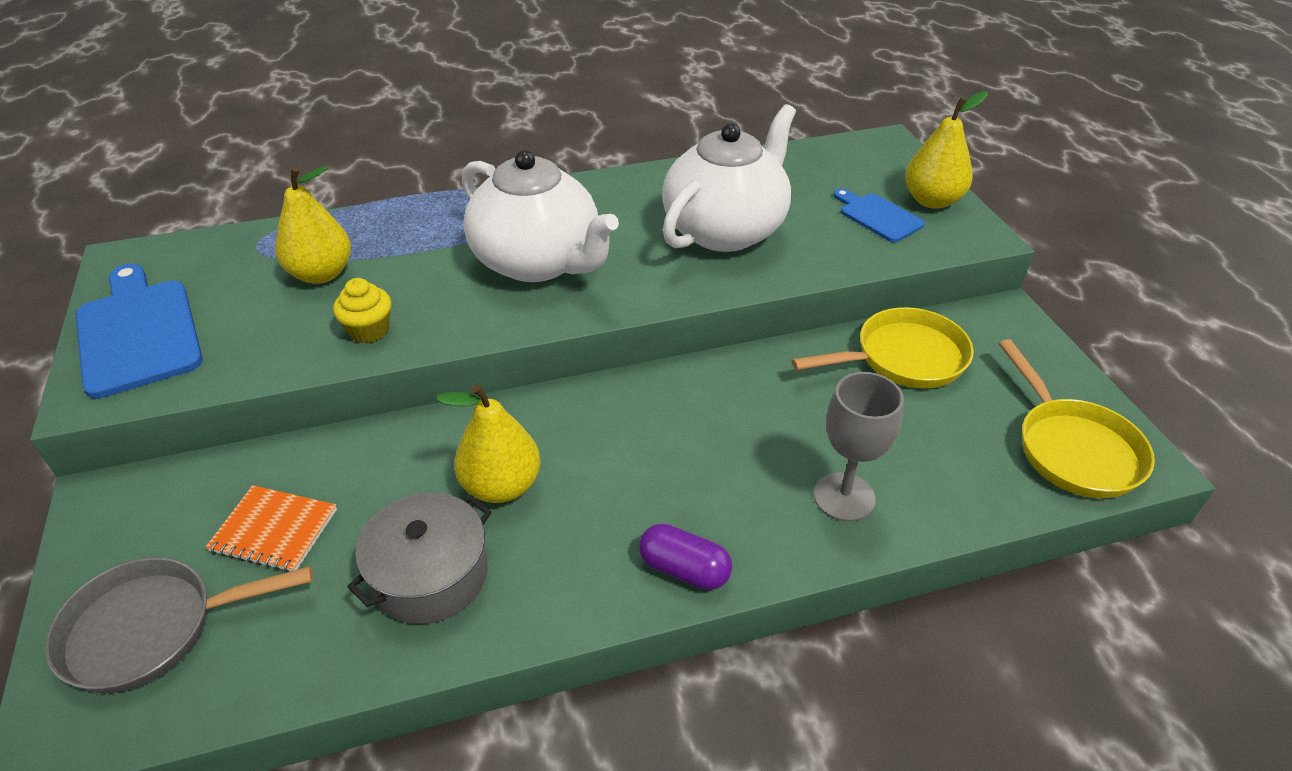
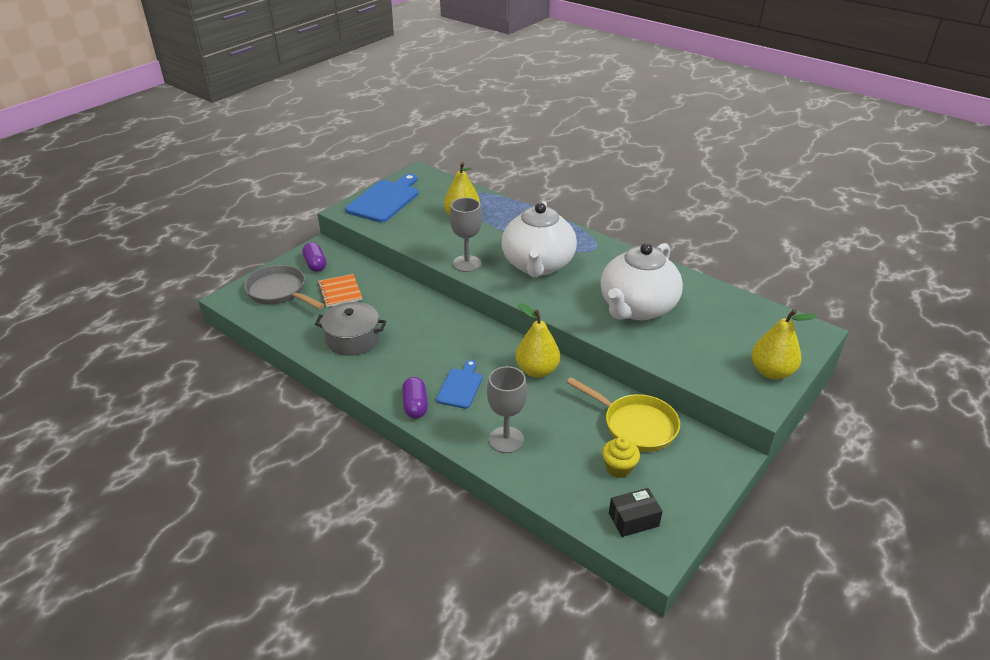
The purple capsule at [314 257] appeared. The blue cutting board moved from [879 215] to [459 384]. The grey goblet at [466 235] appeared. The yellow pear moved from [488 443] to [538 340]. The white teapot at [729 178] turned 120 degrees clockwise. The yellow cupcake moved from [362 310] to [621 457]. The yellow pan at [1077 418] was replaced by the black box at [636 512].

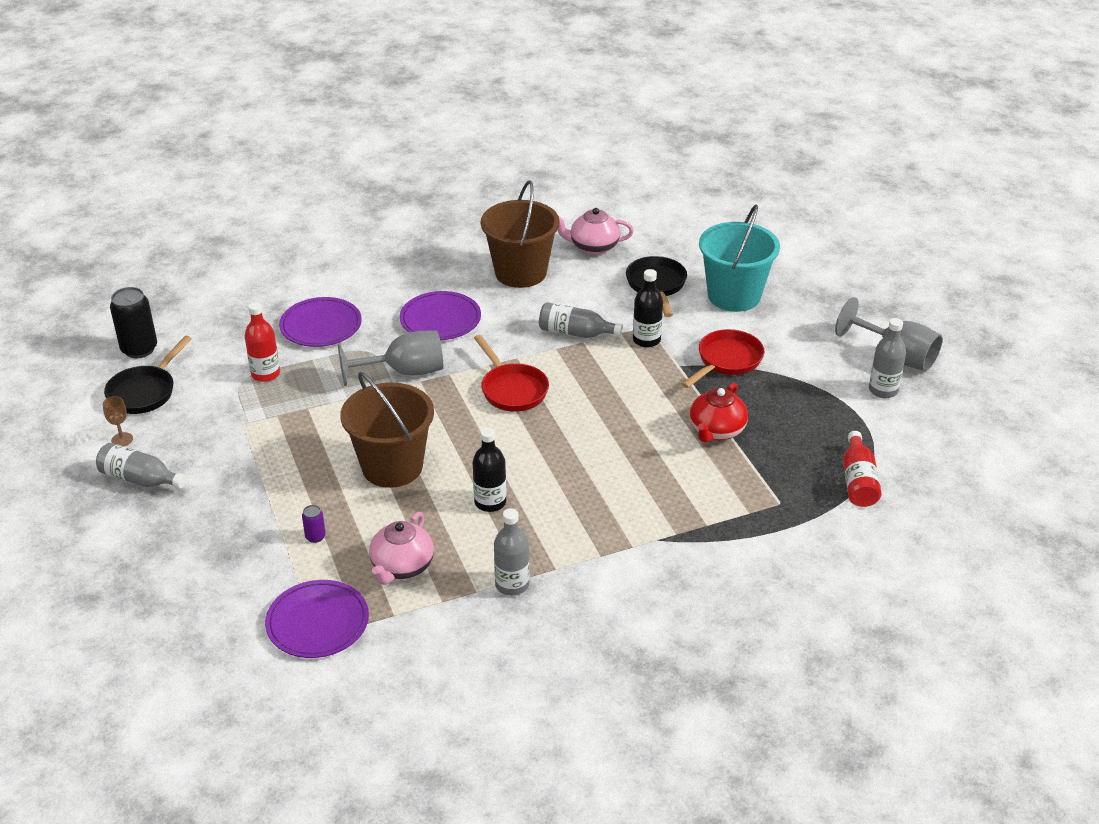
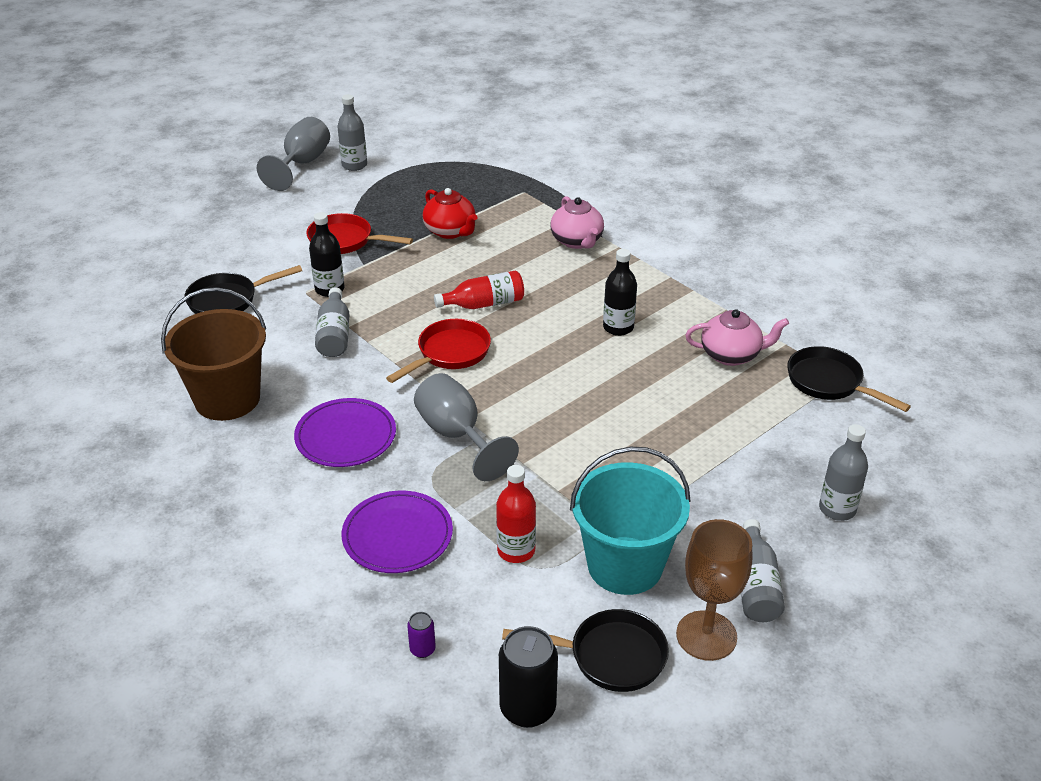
The purple can moved from [314 524] to [421 635]. The red teapot at [719 412] turned 45 degrees clockwise. The red bottle moved from [862 469] to [479 289]. The pink teapot moved from [595 231] to [577 222]. The turquoise bucket moved from [739 258] to [630 521]. The brown goblet at [118 421] changed to 2.13 times the size. The purple plate at [317 619] was replaced by the black pan at [849 379]. The grey bottle moved from [512 552] to [843 472]. The brown bucket at [387 430] disappeared.

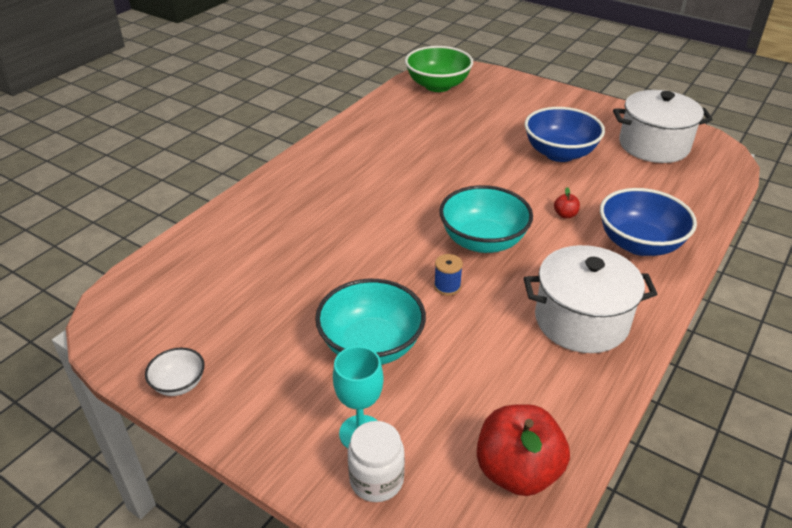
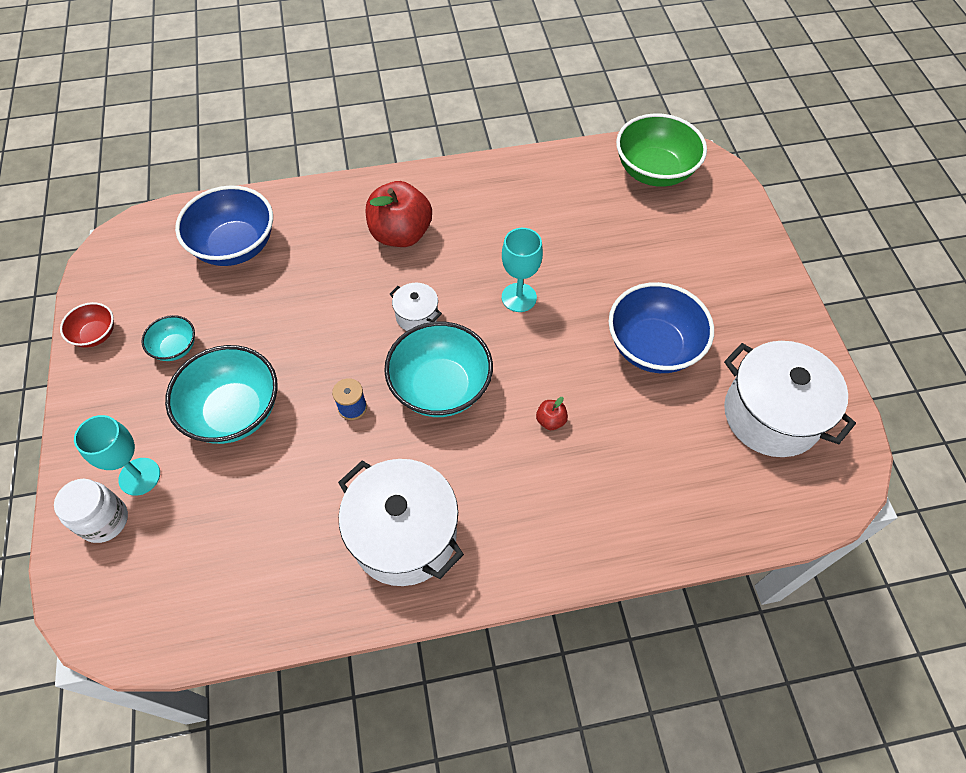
The white bowl at [175 372] became the red bowl at [87 325]. The turquoise bowl at [168 338] appeared. The blue bowl moved from [648 222] to [224 226]. The red apple moved from [523 450] to [399 214]. The white pot at [416 307] appeared. The turquoise goblet at [522 270] appeared.

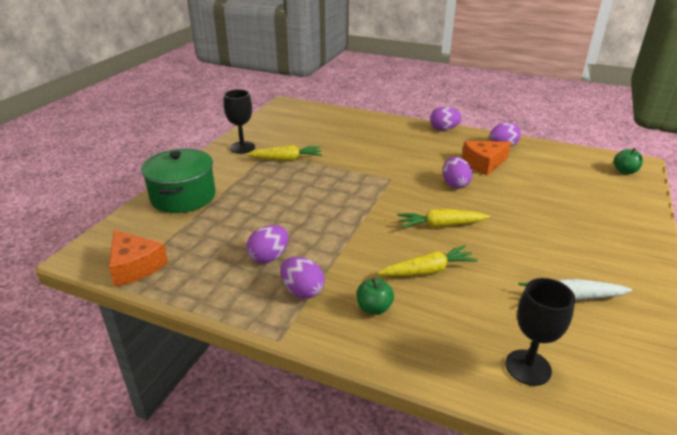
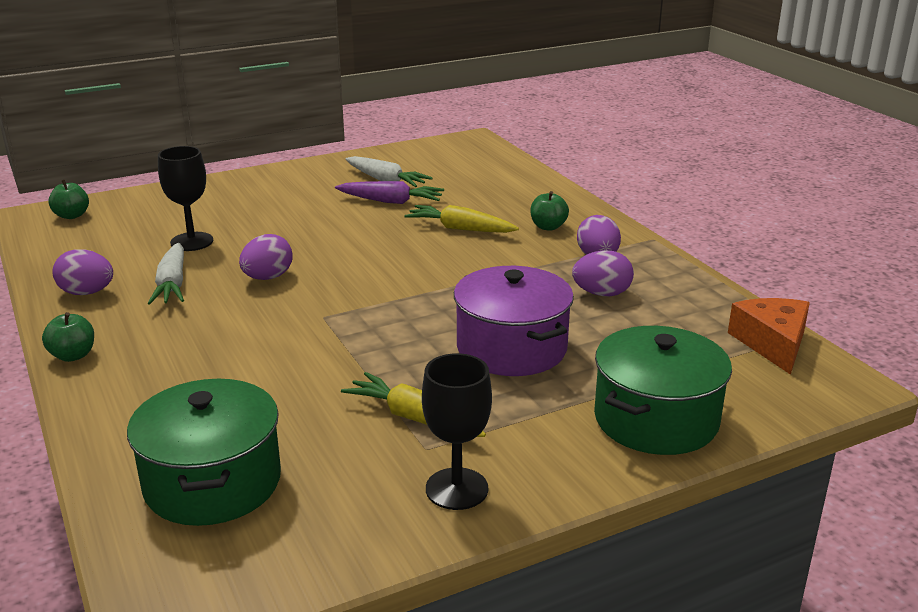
The purple egg at [446 119] was replaced by the green apple at [68 337]. The green pot at [204 452] appeared. The orange cheese at [486 158] was replaced by the white carrot at [166 274]. The black goblet moved from [540 332] to [185 198]. The purple carrot at [389 192] appeared. The purple pot at [514 321] appeared. The yellow carrot at [443 218] disappeared.

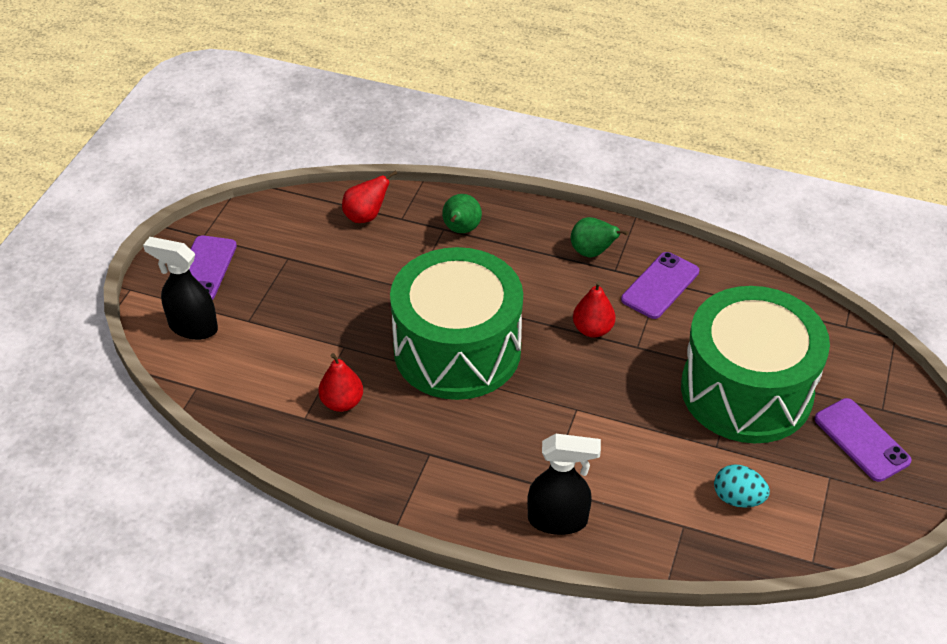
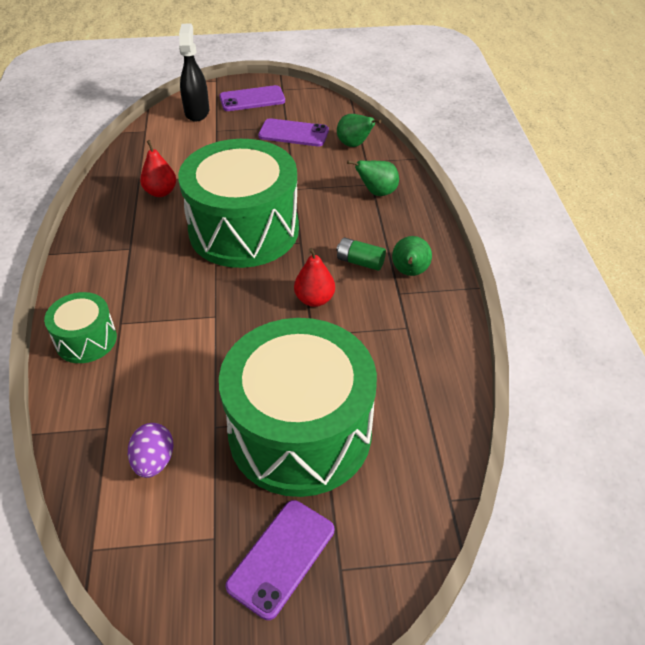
The black spray bottle at [564 484] was replaced by the green drum at [80 327]. The turquoise egg at [742 486] became the purple egg at [151 450]. The purple phone moved from [660 285] to [293 132]. The green battery at [361 254] appeared. The red pear at [369 196] became the green pear at [359 130].

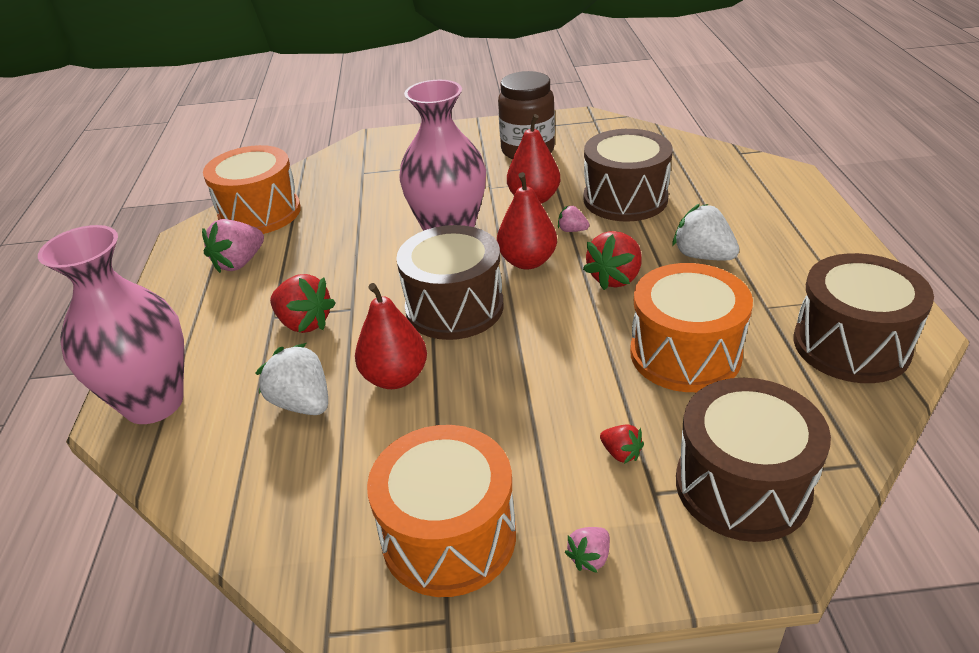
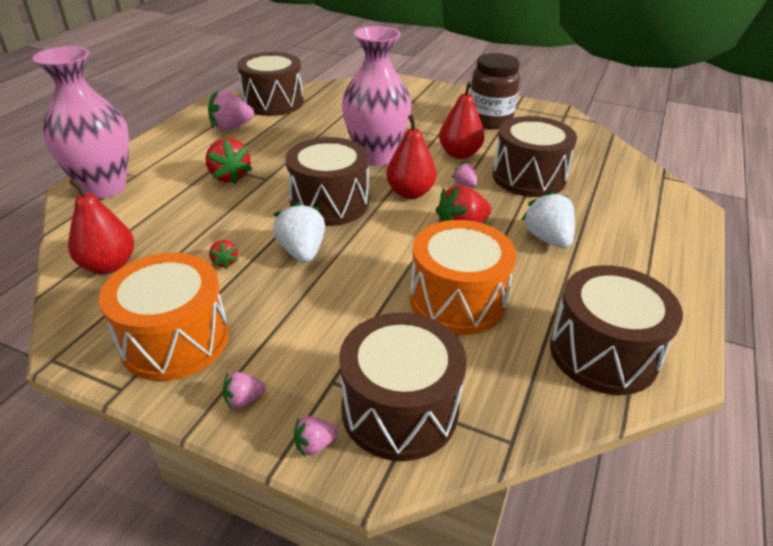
The red pear moved from [391 336] to [101 226]. The red strawberry moved from [622 444] to [223 254]. The orange drum at [252 189] became the brown drum at [270 84]. The white strawberry moved from [291 379] to [299 232]. The pink strawberry at [316 437] appeared.

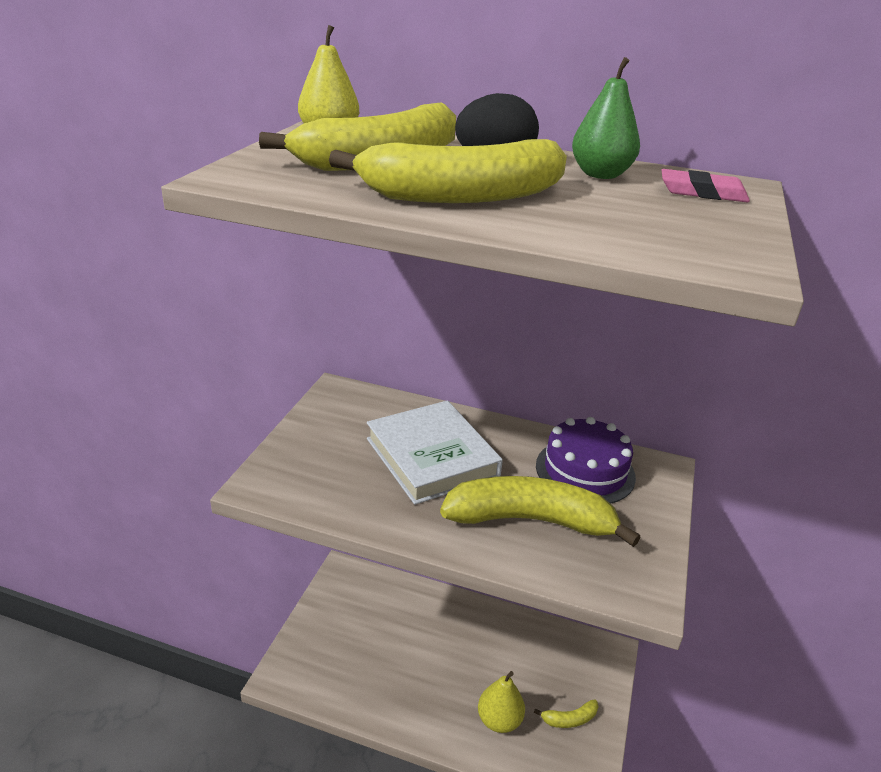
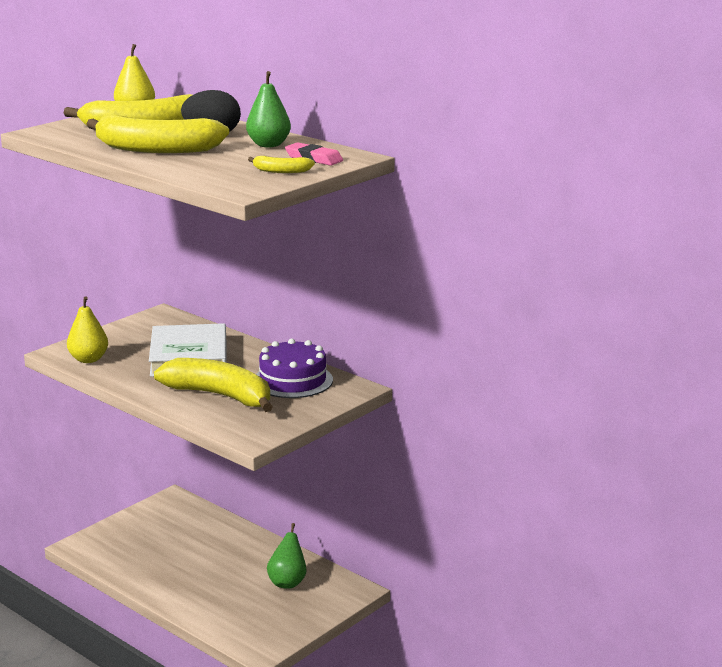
The yellow pear moved from [501 702] to [87 329]. The yellow banana moved from [566 713] to [281 164]. The green pear at [286 556] appeared.

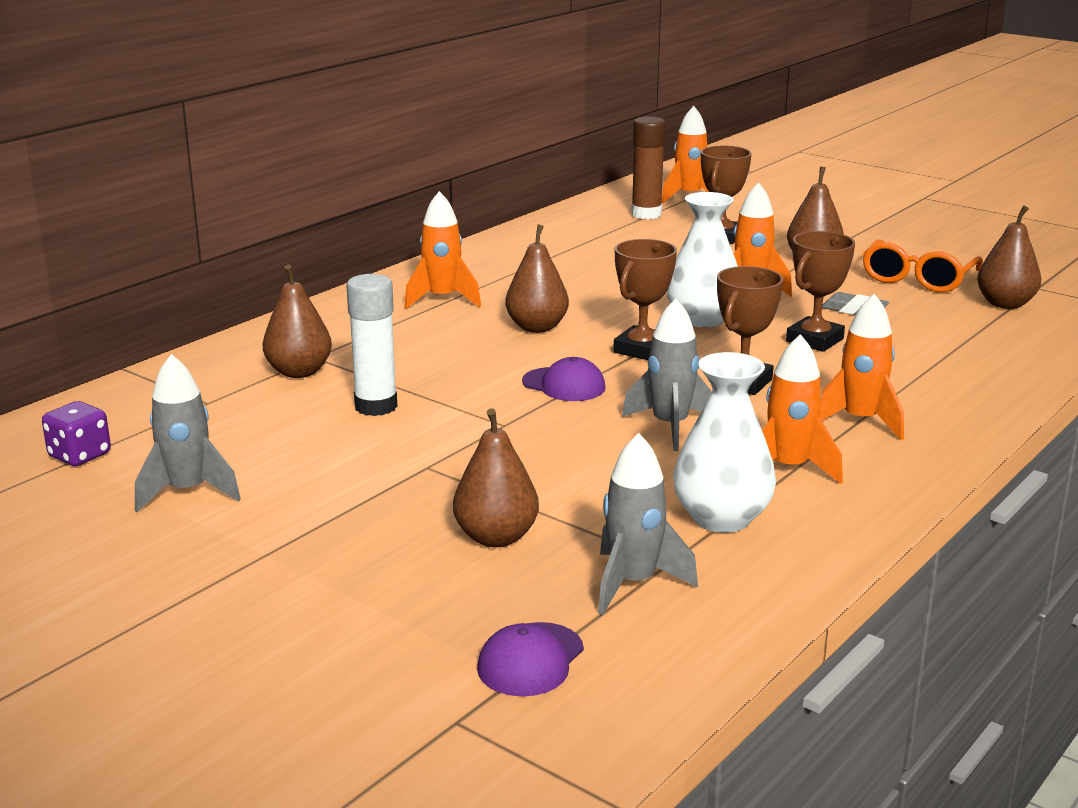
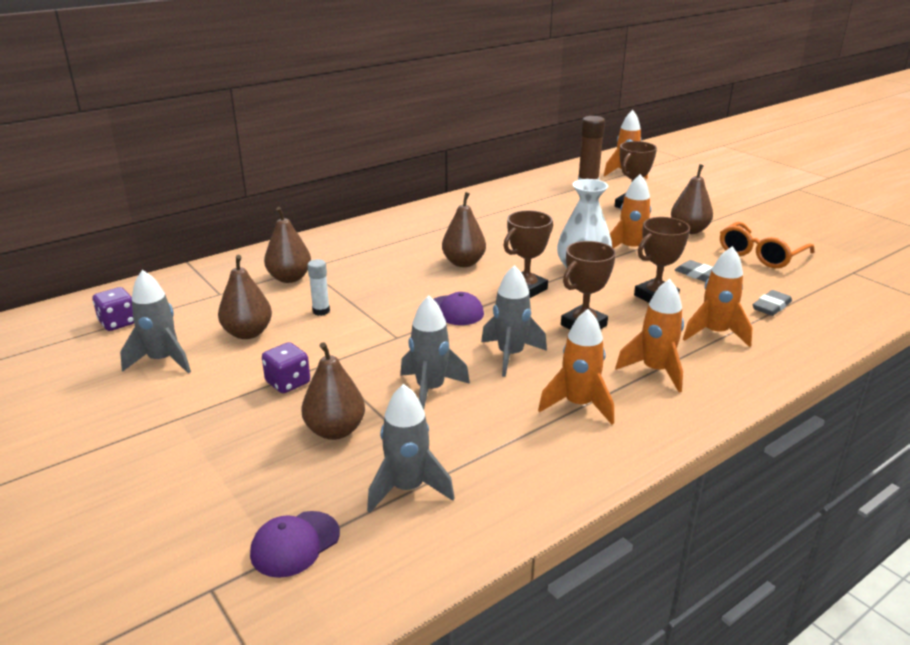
The brown pear moved from [1009 257] to [245 297]. The purple dice at [286 367] appeared. The white glue stick at [371 345] changed to 0.59 times the size. The grey rocket at [435 353] appeared. The orange rocket moved from [442 250] to [718 296]. The grey eraser at [772 303] appeared. The white vase at [724 442] disappeared.

